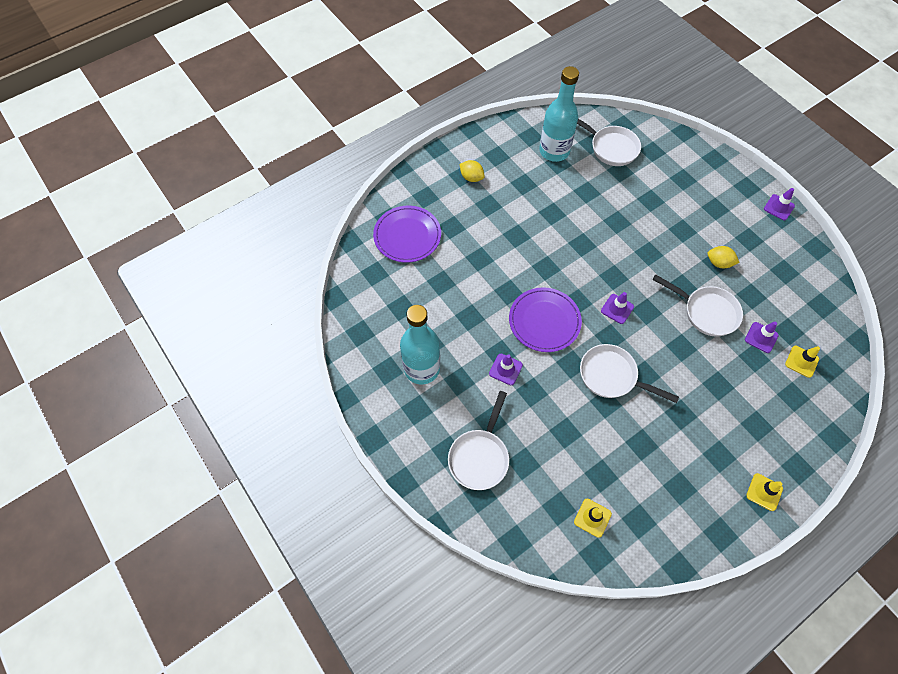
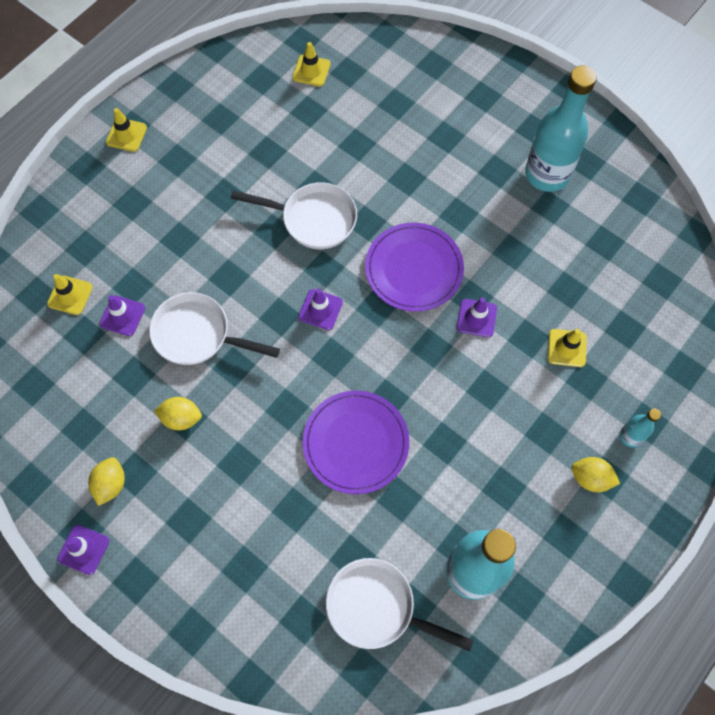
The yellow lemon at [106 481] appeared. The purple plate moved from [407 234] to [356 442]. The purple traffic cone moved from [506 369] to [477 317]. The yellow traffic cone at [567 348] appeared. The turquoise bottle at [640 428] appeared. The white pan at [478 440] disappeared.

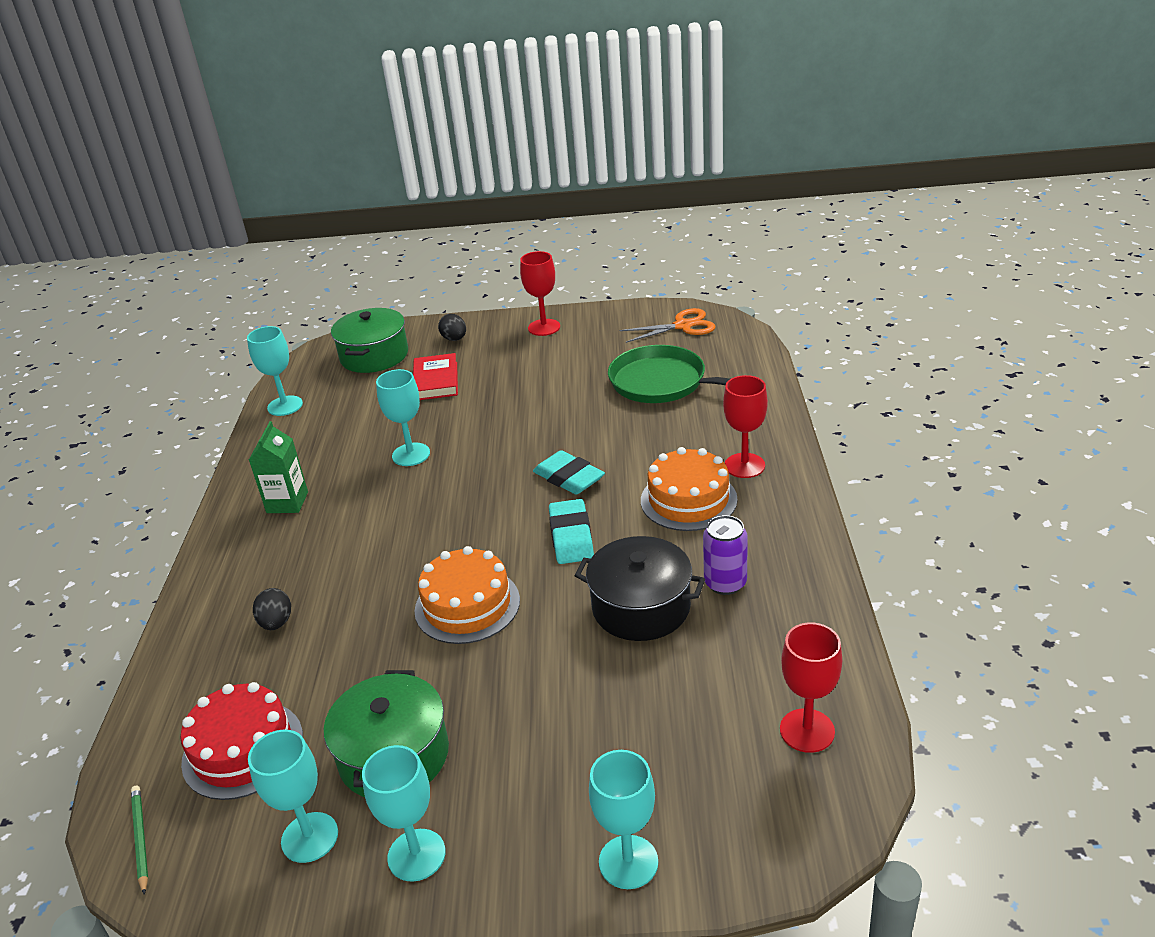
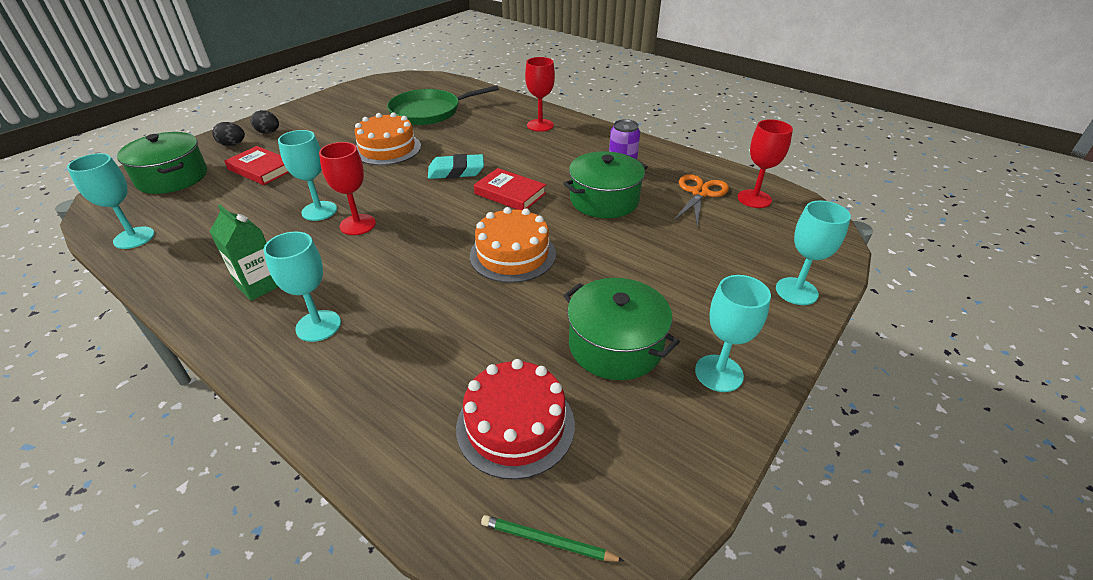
The black egg moved from [272 609] to [265 122]. The turquoise goblet moved from [293 796] to [302 286]. The red goblet moved from [540 293] to [347 188]. The orange cake moved from [689 489] to [387 138]. The turquoise eraser at [571 531] was replaced by the red book at [510 189]. The black pot at [639 588] became the green pot at [605 184]. The orange scissors moved from [667 325] to [701 199].

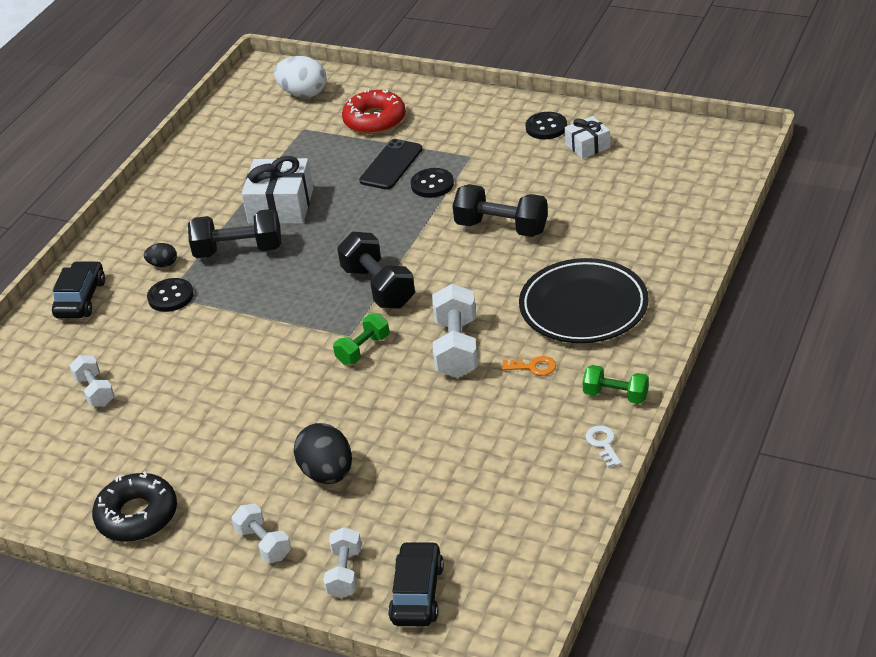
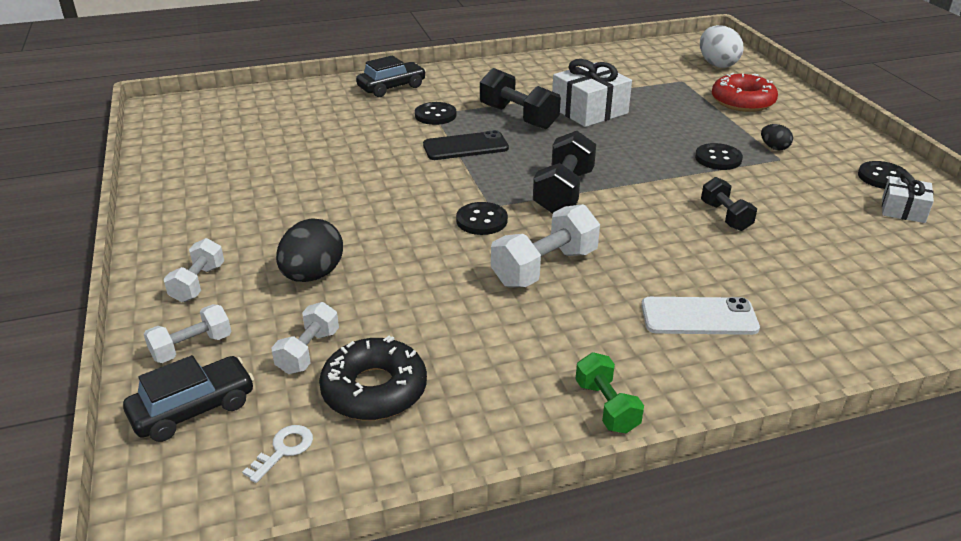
The white key moved from [603 446] to [277 454]. The white dumbbell moved from [91 381] to [305 338]. The black donut moved from [134 506] to [373 378]. The black phone moved from [390 164] to [466 145]. The green dumbbell at [361 339] was replaced by the black button at [482 218]. The black plate at [584 300] was replaced by the white phone at [700 316]. The black dumbbell at [500 210] changed to 0.61 times the size. The black egg moved from [160 255] to [777 137]. The orange key at [528 366] disappeared.

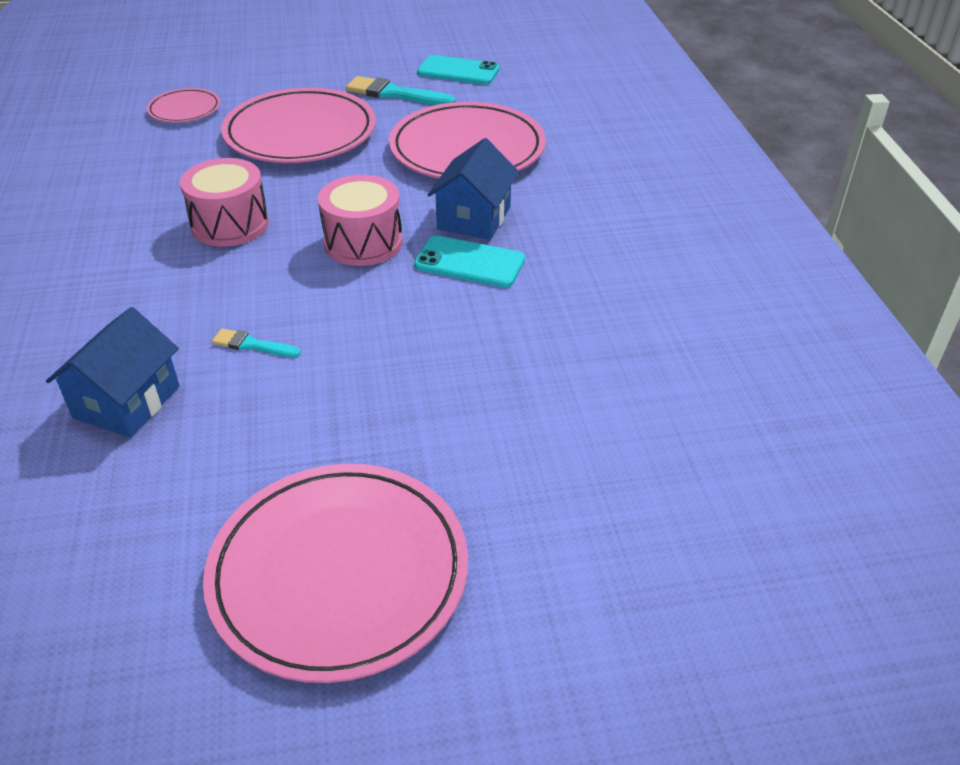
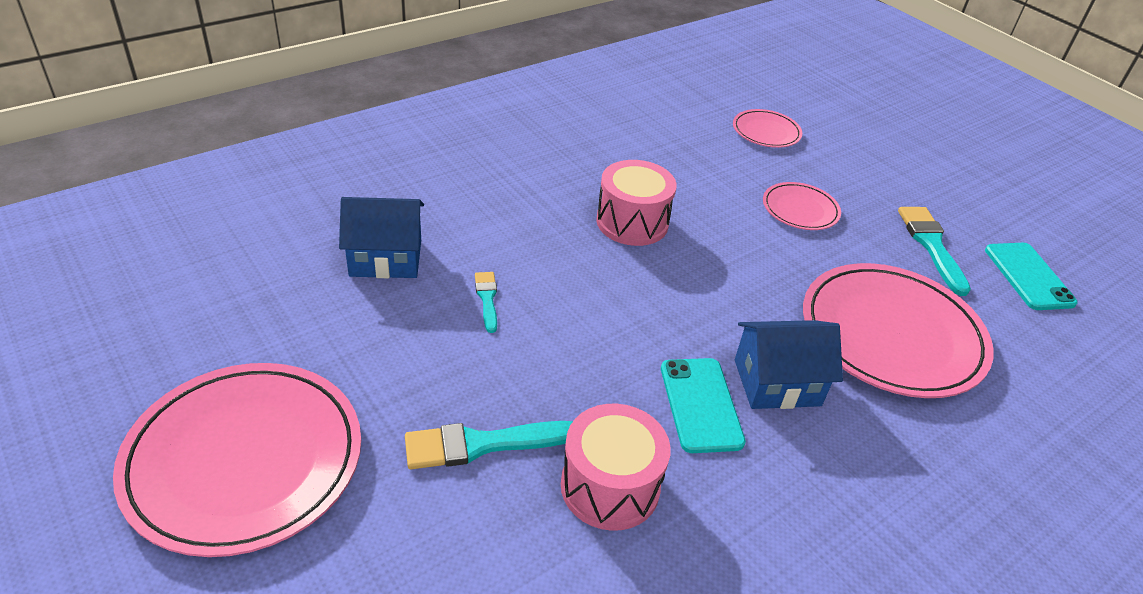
The turquoise brush at [489 445] appeared. The pink drum moved from [360 220] to [616 467]. The pink plate at [298 125] changed to 0.49 times the size.

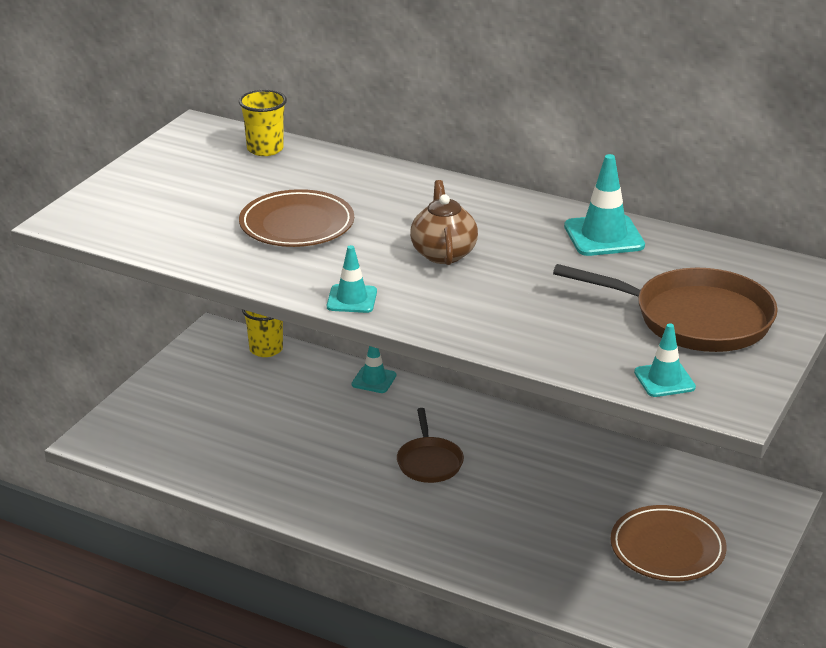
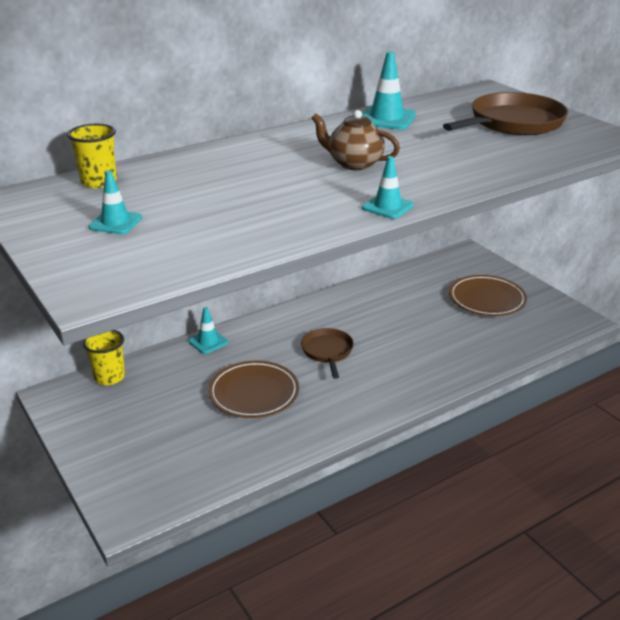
The turquoise traffic cone moved from [665 360] to [115 202]. The brown plate moved from [296 218] to [253 389]. The brown pan at [430 445] turned 120 degrees counterclockwise.

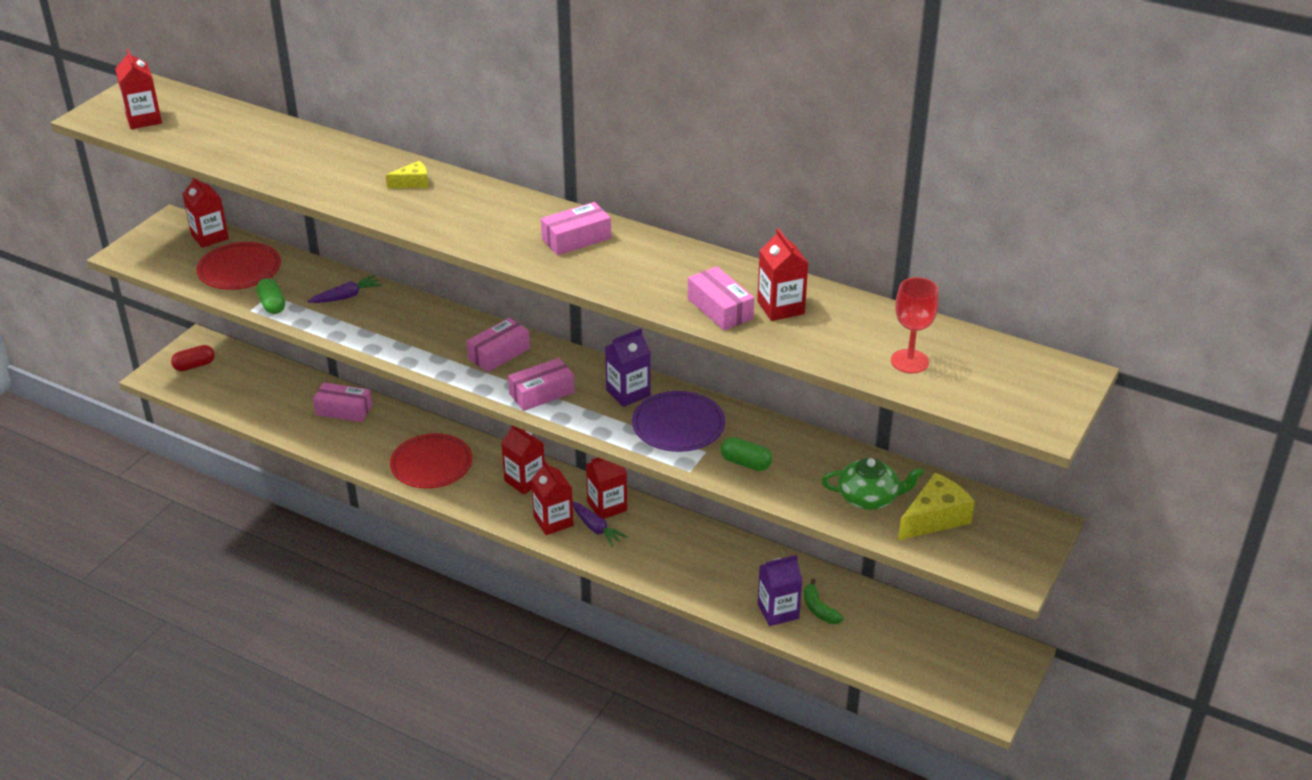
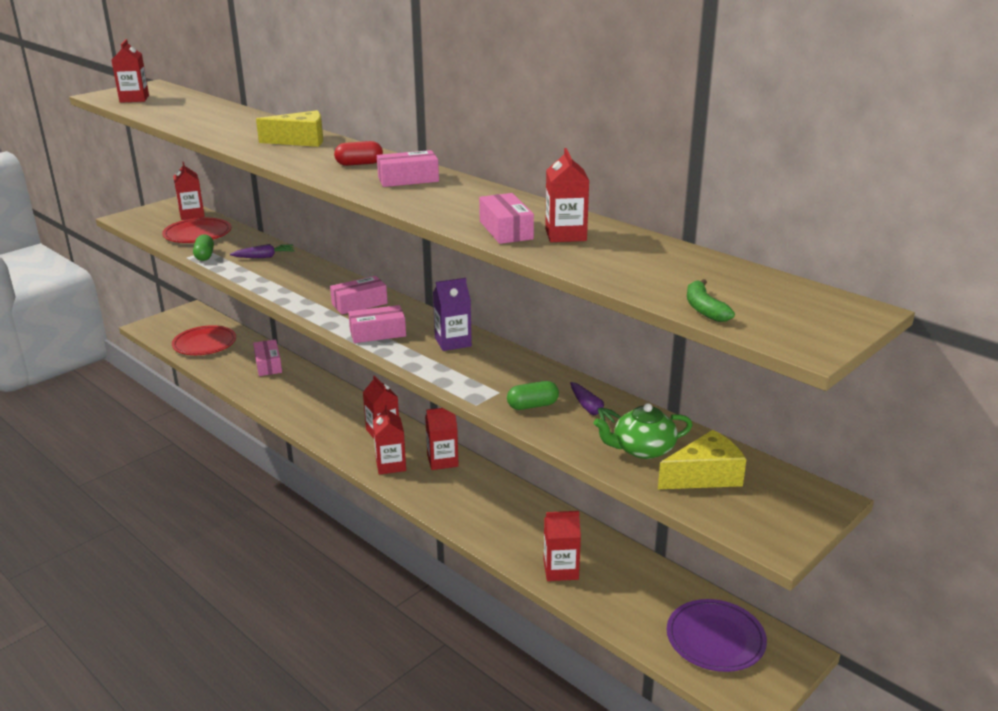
The red plate moved from [431 460] to [204 340]. The pink box at [342 402] turned 45 degrees clockwise. The yellow cheese at [407 174] changed to 1.80 times the size. The red capsule moved from [193 358] to [358 153]. The green capsule at [746 454] turned 60 degrees counterclockwise. The purple carton at [780 590] became the red carton at [562 546]. The purple carrot moved from [599 524] to [595 402]. The green teapot at [873 484] turned 150 degrees clockwise. The purple plate moved from [678 421] to [717 635]. The green banana moved from [824 601] to [711 300]. The red goblet at [915 325] disappeared.

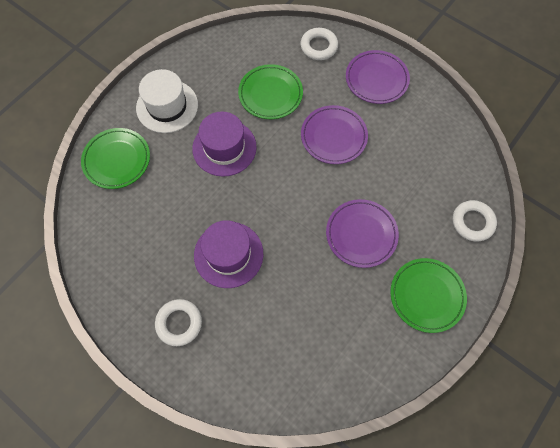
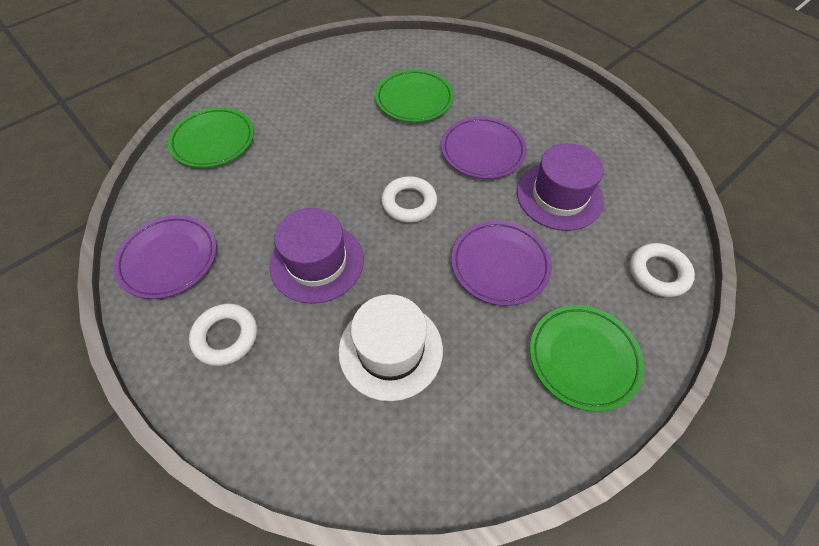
The purple plate moved from [378 77] to [165 257]. The white hat moved from [167 101] to [391 347]. The white ring moved from [319 44] to [409 199]. The purple hat moved from [224 144] to [560 187].

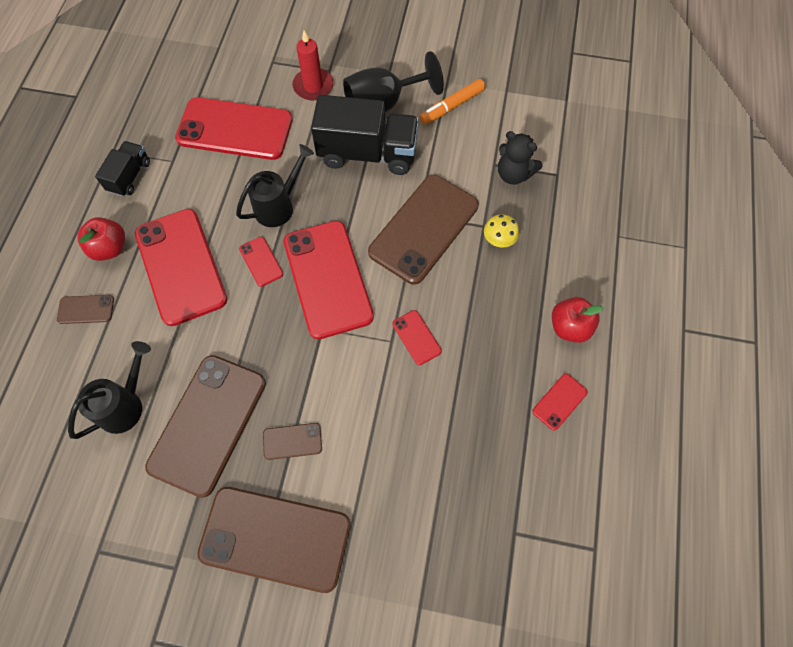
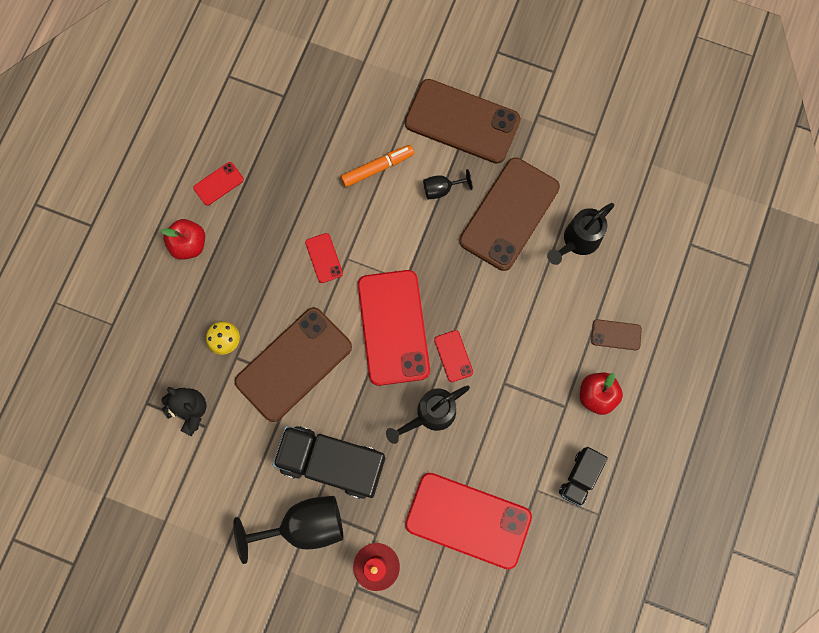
The orange marker moved from [452 102] to [378 166]. The brown phone at [292 441] was replaced by the black goblet at [448 184]. The red phone at [181 267] disappeared.

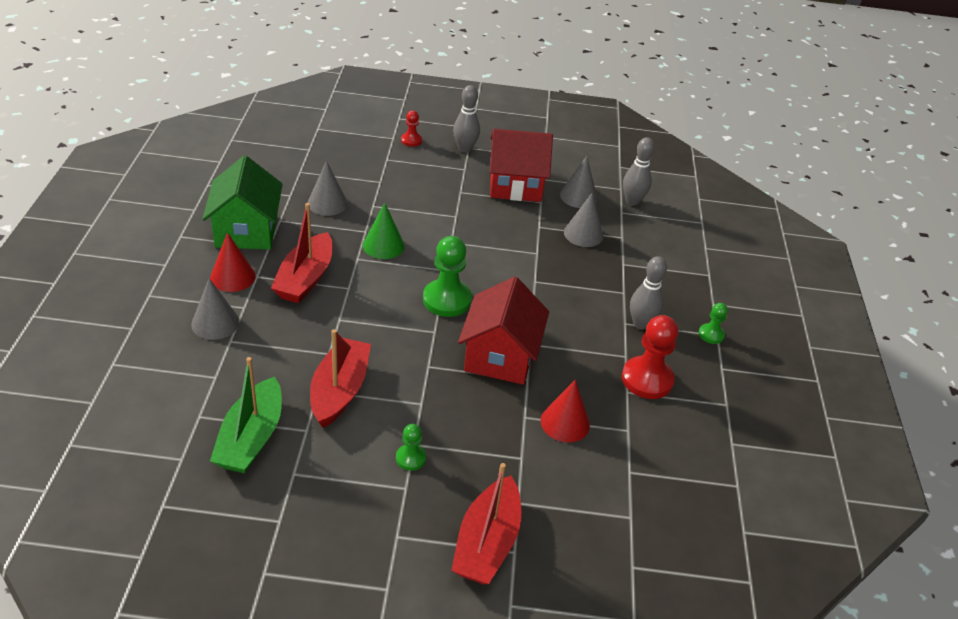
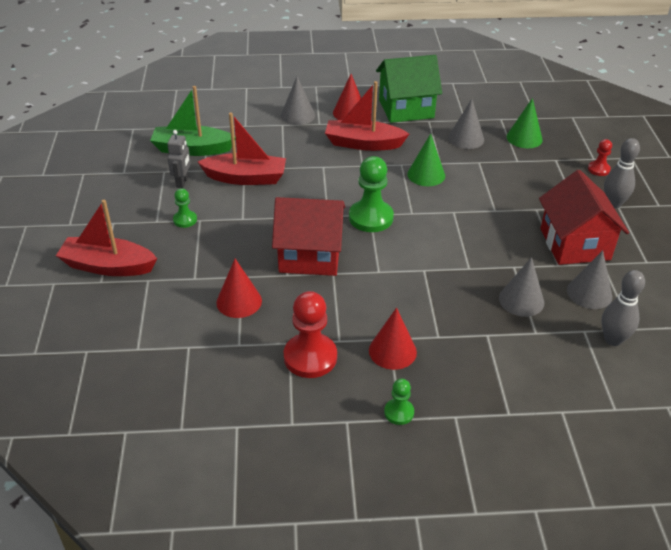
The grey robot at [179 159] appeared. The grey bowling pin at [648 293] was replaced by the red cone at [393 339]. The green cone at [525 123] appeared.

